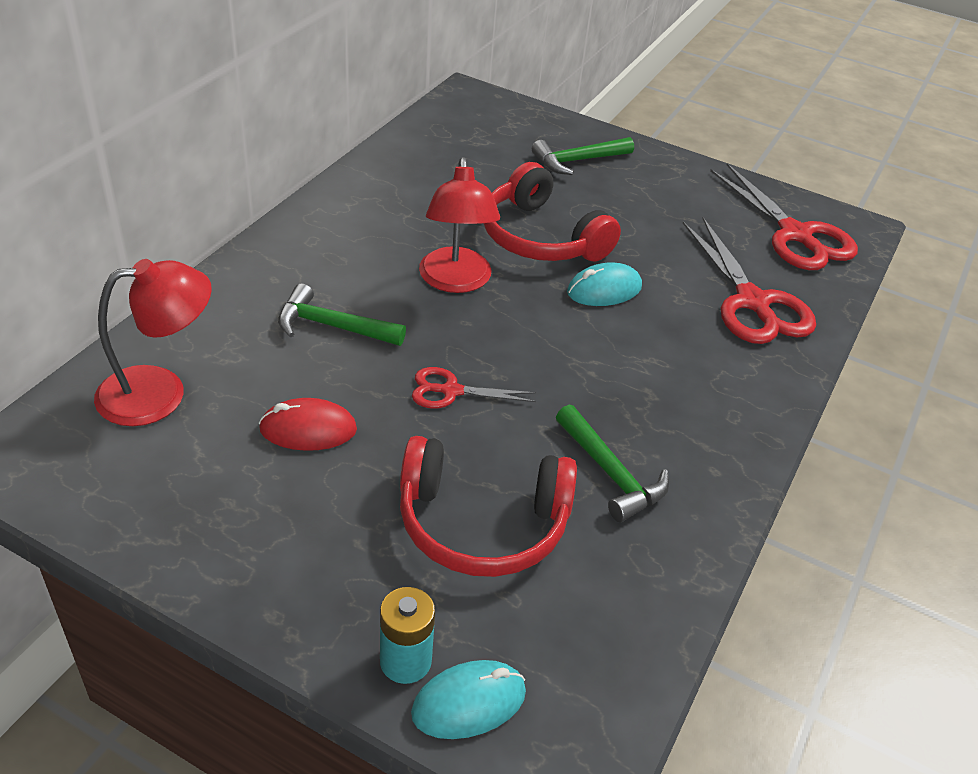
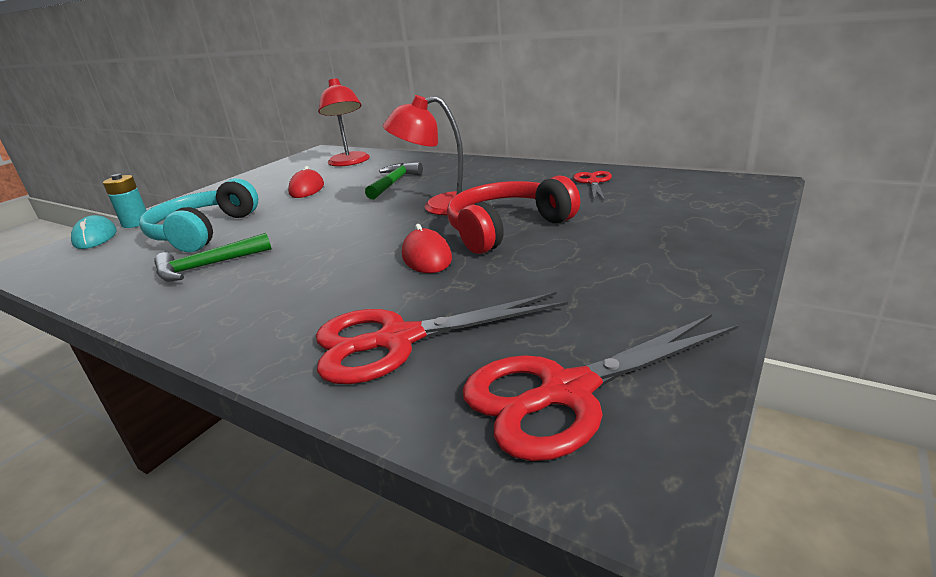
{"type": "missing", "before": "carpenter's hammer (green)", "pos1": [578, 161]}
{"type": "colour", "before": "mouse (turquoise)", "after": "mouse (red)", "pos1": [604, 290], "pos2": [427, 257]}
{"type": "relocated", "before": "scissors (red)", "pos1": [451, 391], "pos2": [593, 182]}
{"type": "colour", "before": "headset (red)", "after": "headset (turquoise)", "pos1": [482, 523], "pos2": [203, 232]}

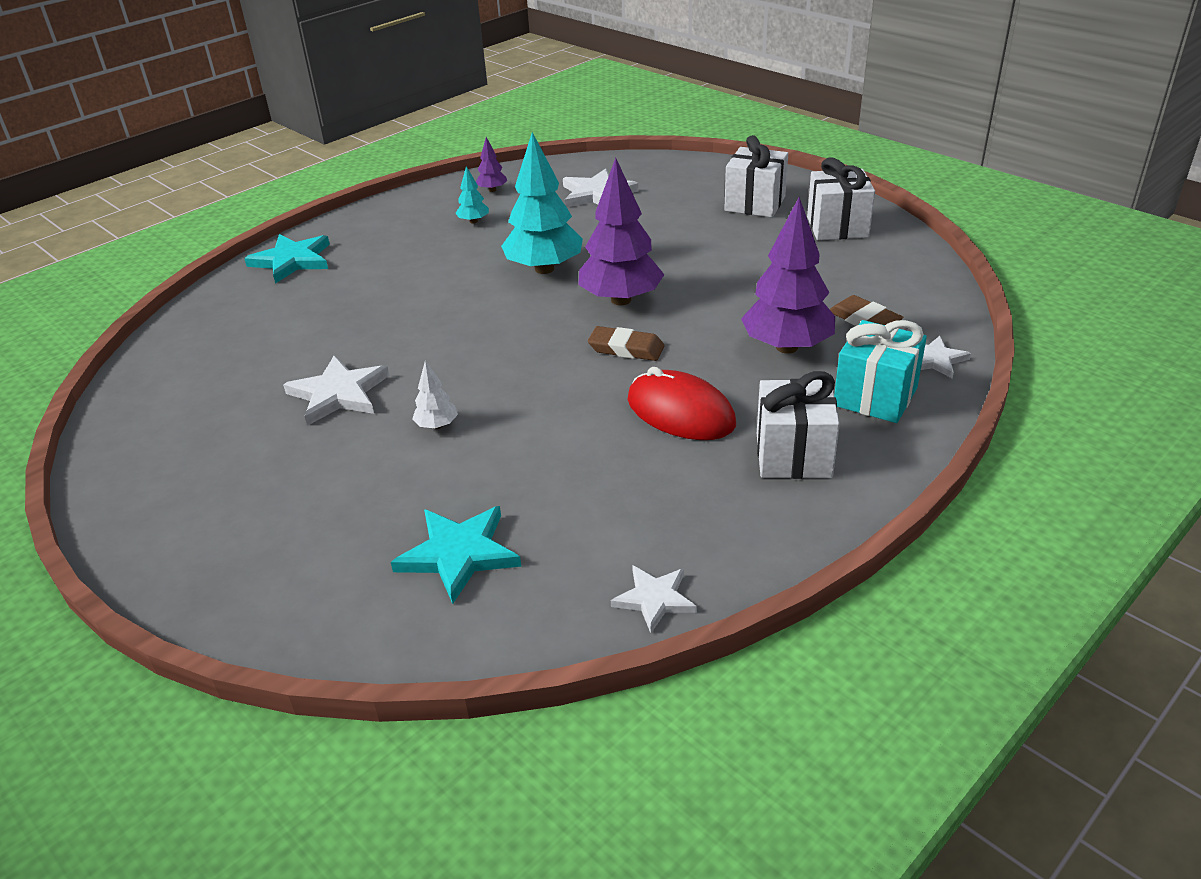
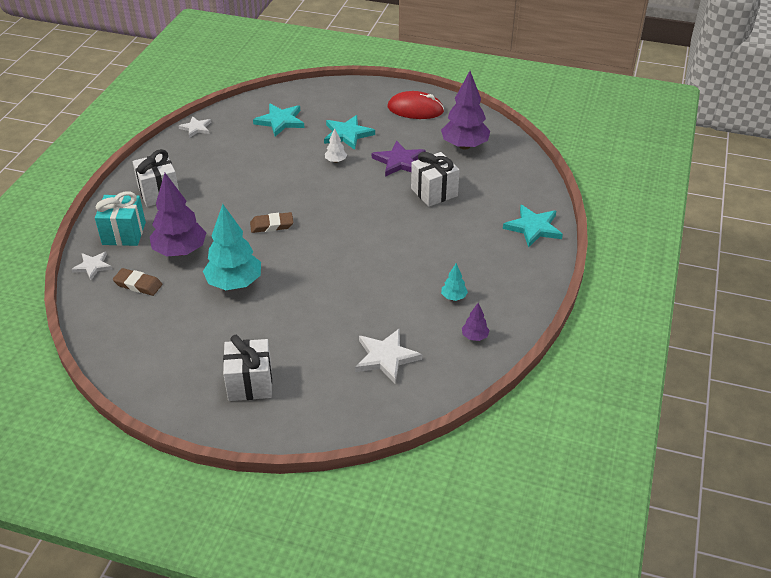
{"type": "relocated", "before": "toy tree (turquoise)", "pos1": [544, 269], "pos2": [234, 283]}
{"type": "relocated", "before": "wrapped gift (pure white)", "pos1": [837, 227], "pos2": [434, 192]}
{"type": "relocated", "before": "toy tree (purple)", "pos1": [621, 300], "pos2": [464, 146]}
{"type": "colour", "before": "star (pure white)", "after": "star (purple)", "pos1": [338, 394], "pos2": [399, 161]}
{"type": "relocated", "before": "mouse (red)", "pos1": [680, 412], "pos2": [415, 109]}
{"type": "appeared", "after": "star (turquoise)", "pos2": [347, 134]}

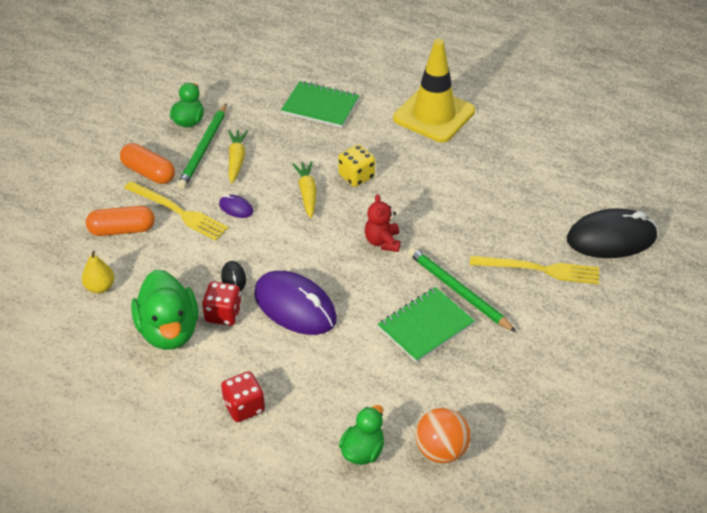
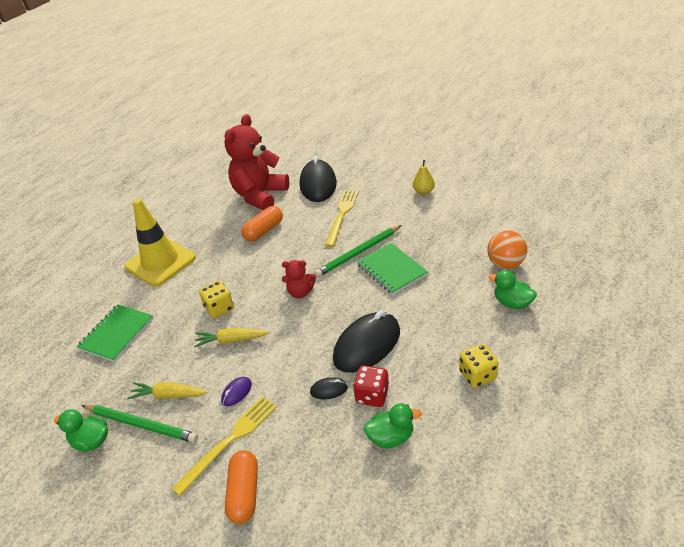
{"type": "relocated", "before": "pill (orange-coloured)", "pos1": [148, 172], "pos2": [264, 231]}
{"type": "relocated", "before": "pear (bright yellow)", "pos1": [100, 287], "pos2": [423, 192]}
{"type": "size", "before": "toy duck (green)", "pos1": [169, 331], "pos2": [391, 437], "scale": 0.59}
{"type": "colour", "before": "mouse (purple)", "after": "mouse (ebony)", "pos1": [295, 307], "pos2": [367, 345]}
{"type": "colour", "before": "die (red)", "after": "die (bright yellow)", "pos1": [244, 407], "pos2": [477, 375]}
{"type": "appeared", "after": "teddy (red)", "pos2": [260, 196]}

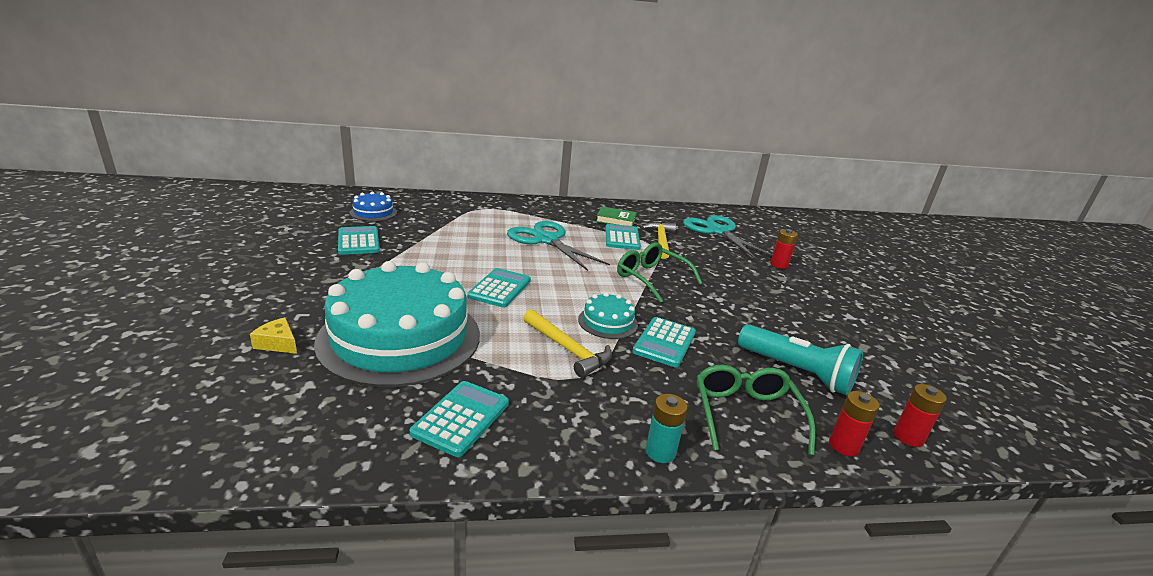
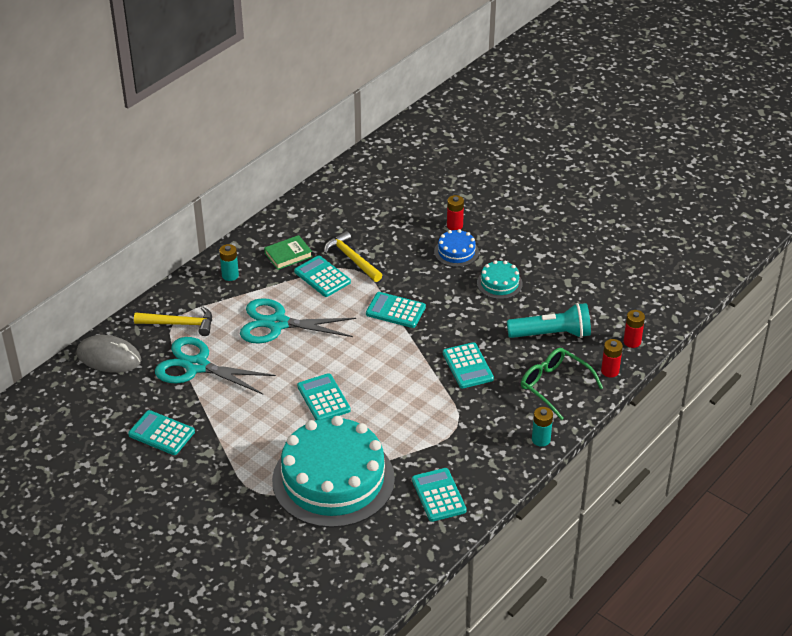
{"type": "relocated", "before": "cake (cobalt)", "pos1": [373, 212], "pos2": [456, 252]}
{"type": "relocated", "before": "scissors (turquoise)", "pos1": [718, 231], "pos2": [197, 366]}
{"type": "exchanged", "before": "spectacles (green)", "after": "pocket calculator (turquoise)", "pos1": [651, 278], "pos2": [395, 311]}
{"type": "relocated", "before": "cake (turquoise)", "pos1": [608, 322], "pos2": [499, 283]}
{"type": "relocated", "before": "carpenter's hammer (bright yellow)", "pos1": [568, 349], "pos2": [180, 324]}
{"type": "missing", "before": "piece of cheese (bright yellow)", "pos1": [278, 343]}
{"type": "appeared", "after": "power cell (turquoise)", "pos2": [230, 275]}
{"type": "appeared", "after": "mouse (gray)", "pos2": [109, 357]}

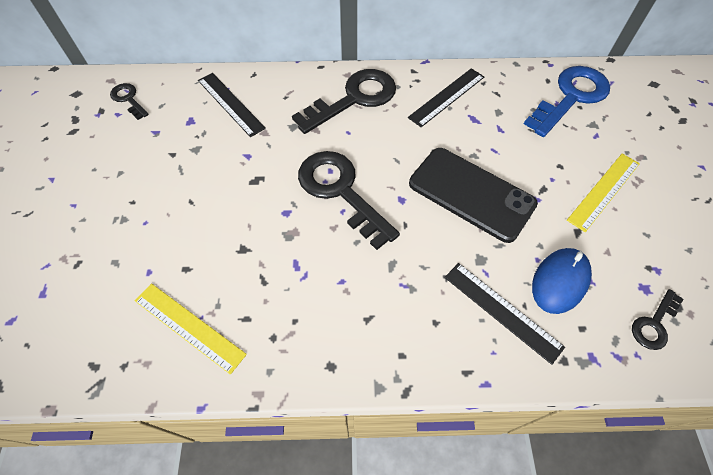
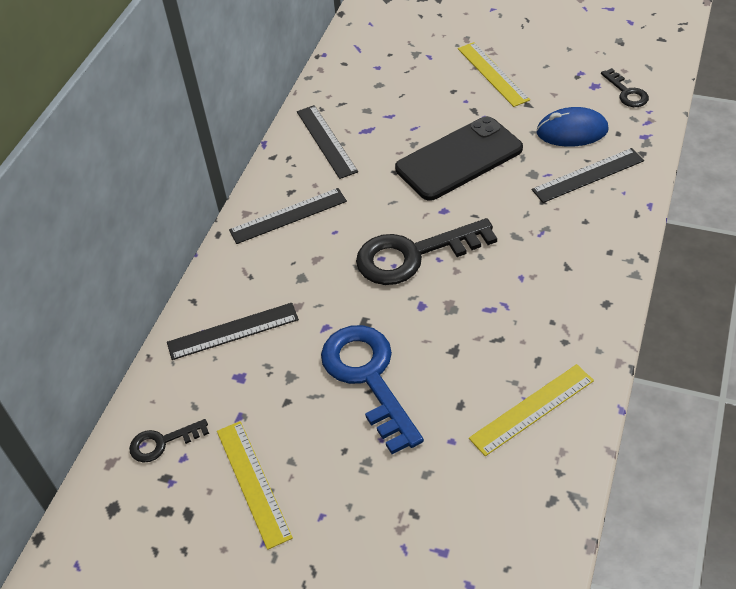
{"type": "relocated", "before": "key (cobalt)", "pos1": [571, 97], "pos2": [368, 378]}
{"type": "exchanged", "before": "key (ebony)", "after": "straightedge (ebony)", "pos1": [354, 99], "pos2": [288, 216]}
{"type": "spun", "before": "mouse (cobalt)", "pos1": [560, 281], "pos2": [572, 131], "turn": -60}
{"type": "appeared", "after": "straightedge (bright yellow)", "pos2": [253, 483]}

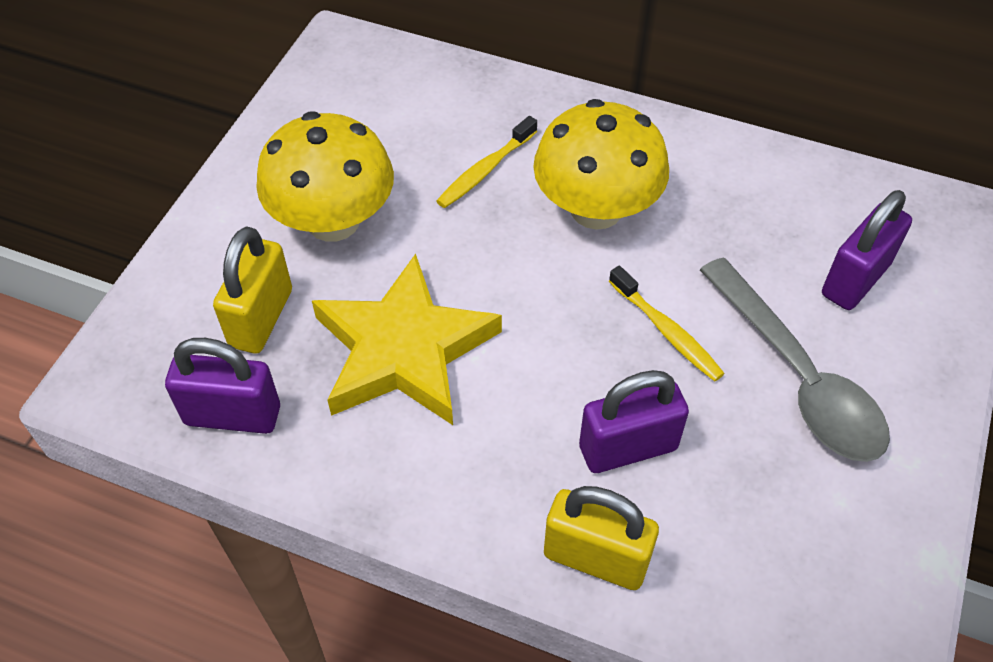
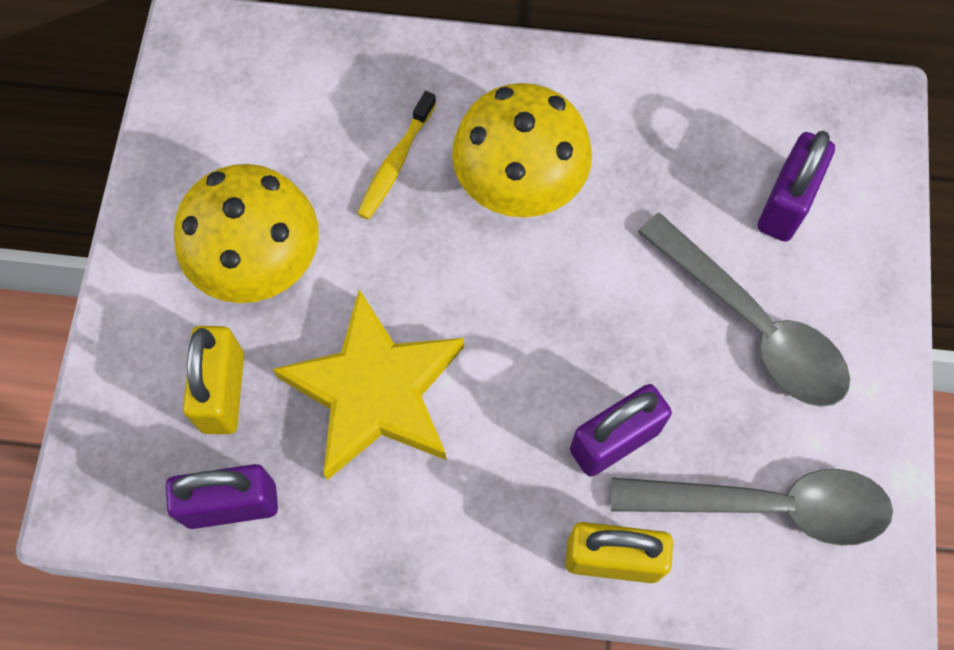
{"type": "missing", "before": "dental brush (bright yellow)", "pos1": [667, 331]}
{"type": "appeared", "after": "teaspoon (gray)", "pos2": [767, 506]}

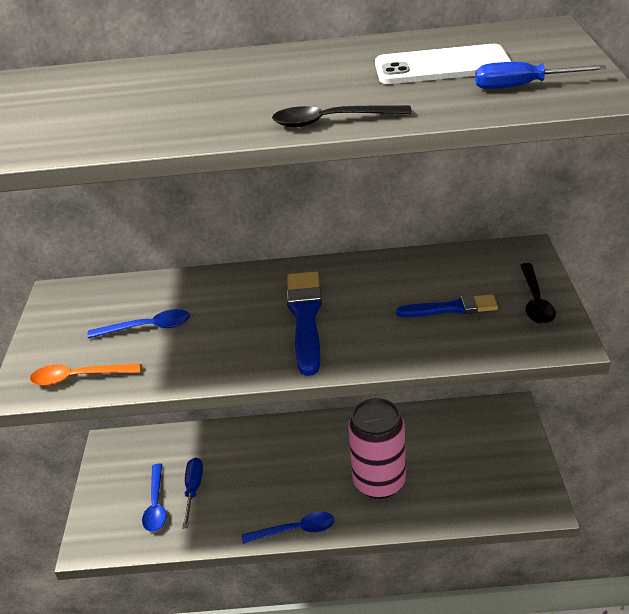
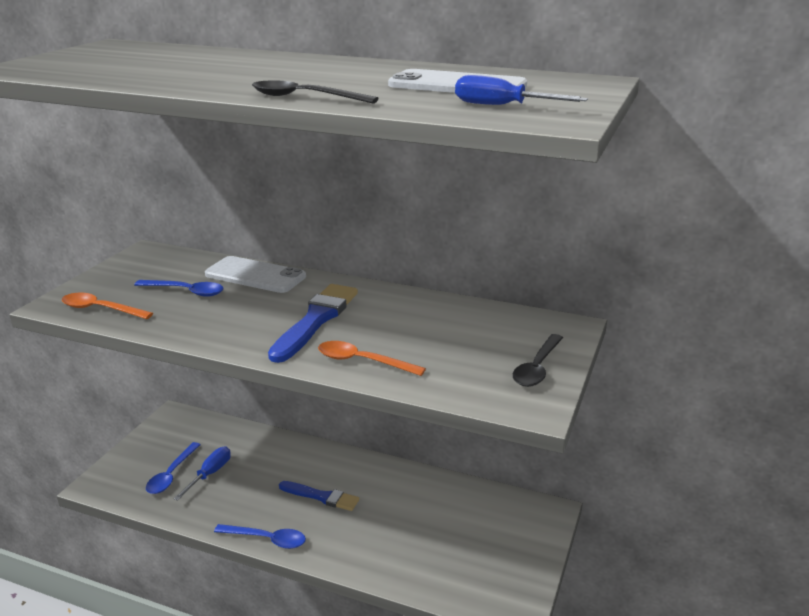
{"type": "relocated", "before": "brush (cobalt)", "pos1": [451, 308], "pos2": [321, 497]}
{"type": "missing", "before": "can (pink)", "pos1": [379, 482]}
{"type": "appeared", "after": "mobile phone (pure white)", "pos2": [255, 275]}
{"type": "appeared", "after": "teaspoon (orange-coloured)", "pos2": [362, 361]}

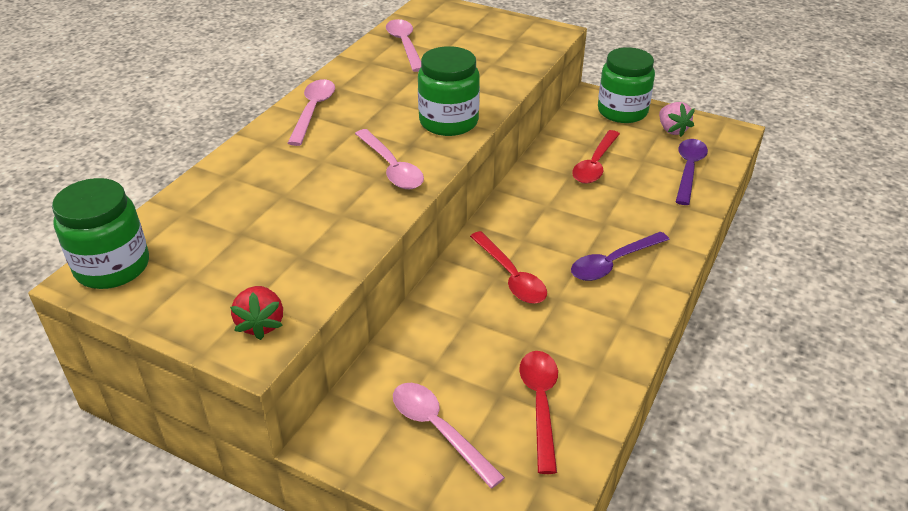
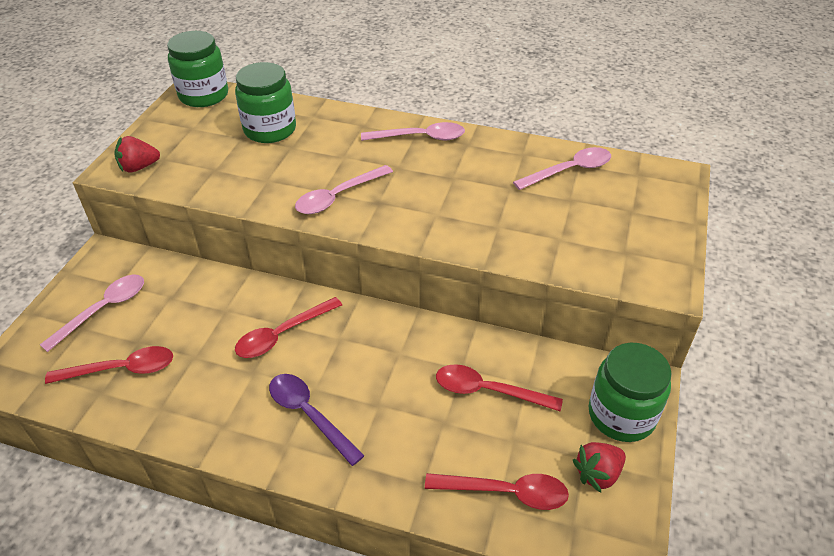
{"type": "relocated", "before": "jar (green)", "pos1": [448, 122], "pos2": [270, 129]}
{"type": "colour", "before": "berry (pink)", "after": "berry (red)", "pos1": [672, 130], "pos2": [597, 474]}
{"type": "colour", "before": "teaspoon (purple)", "after": "teaspoon (red)", "pos1": [688, 169], "pos2": [506, 492]}

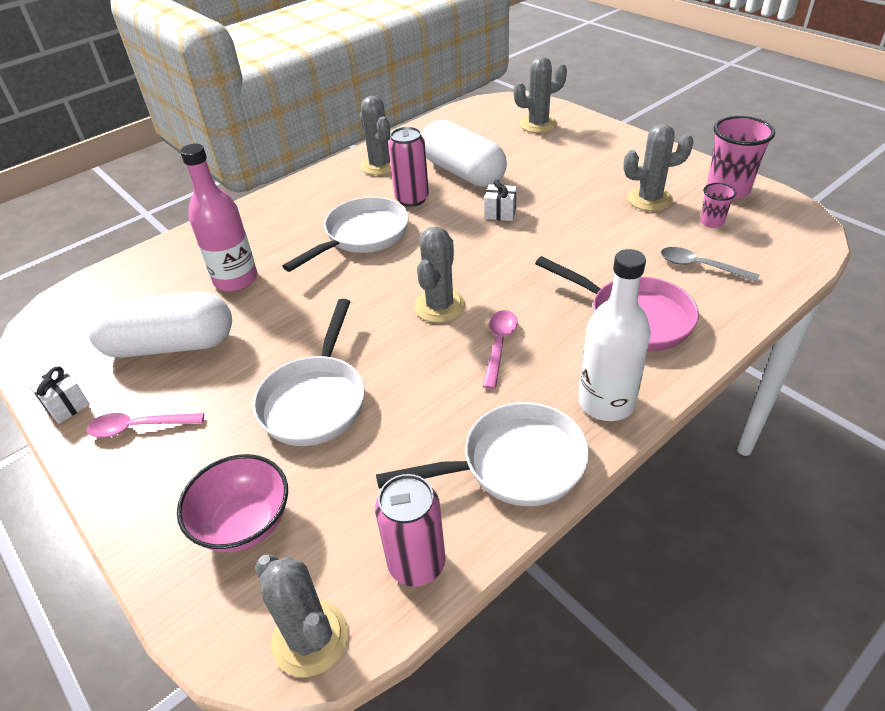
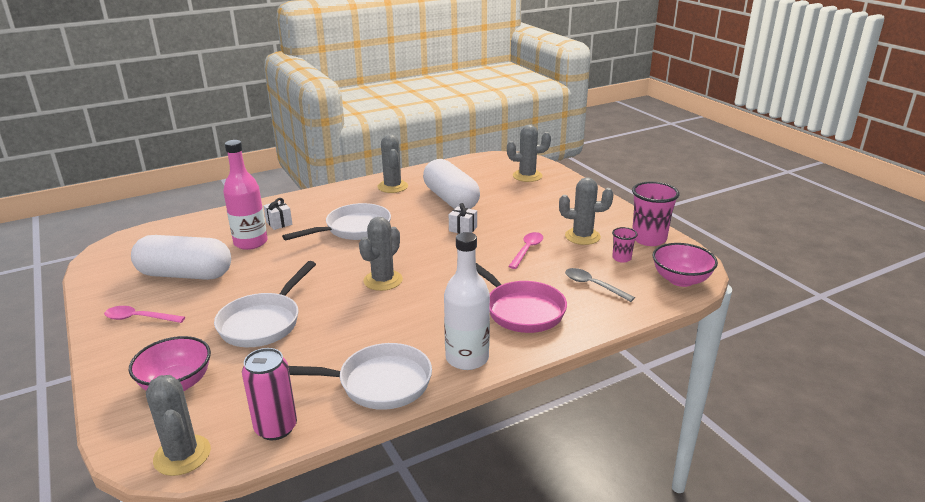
{"type": "missing", "before": "can (pink)", "pos1": [412, 199]}
{"type": "relocated", "before": "teaspoon (pink)", "pos1": [499, 345], "pos2": [527, 250]}
{"type": "relocated", "before": "wrapped gift (pure white)", "pos1": [66, 405], "pos2": [279, 223]}
{"type": "appeared", "after": "bowl (pink)", "pos2": [681, 280]}

